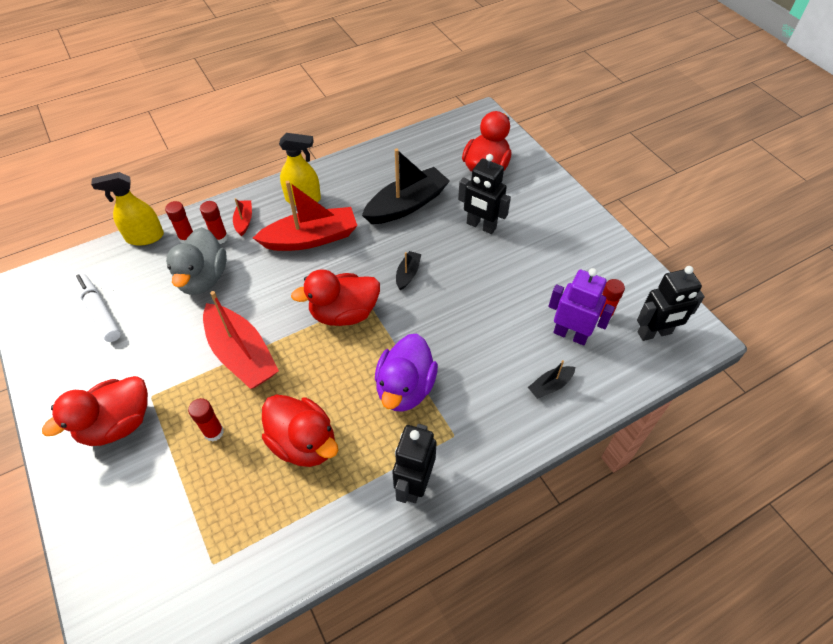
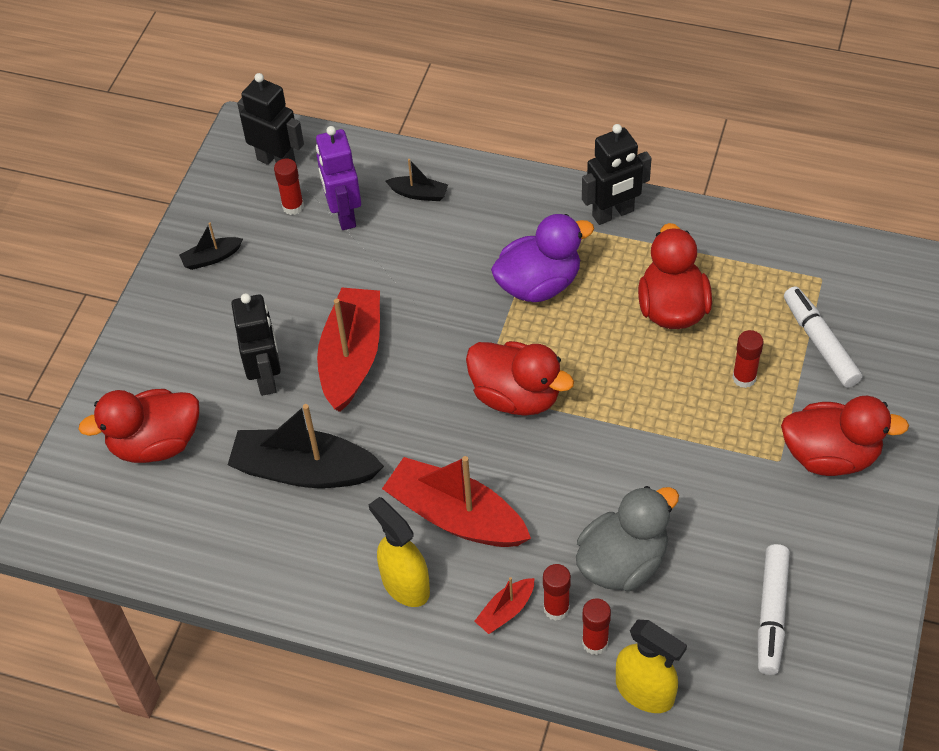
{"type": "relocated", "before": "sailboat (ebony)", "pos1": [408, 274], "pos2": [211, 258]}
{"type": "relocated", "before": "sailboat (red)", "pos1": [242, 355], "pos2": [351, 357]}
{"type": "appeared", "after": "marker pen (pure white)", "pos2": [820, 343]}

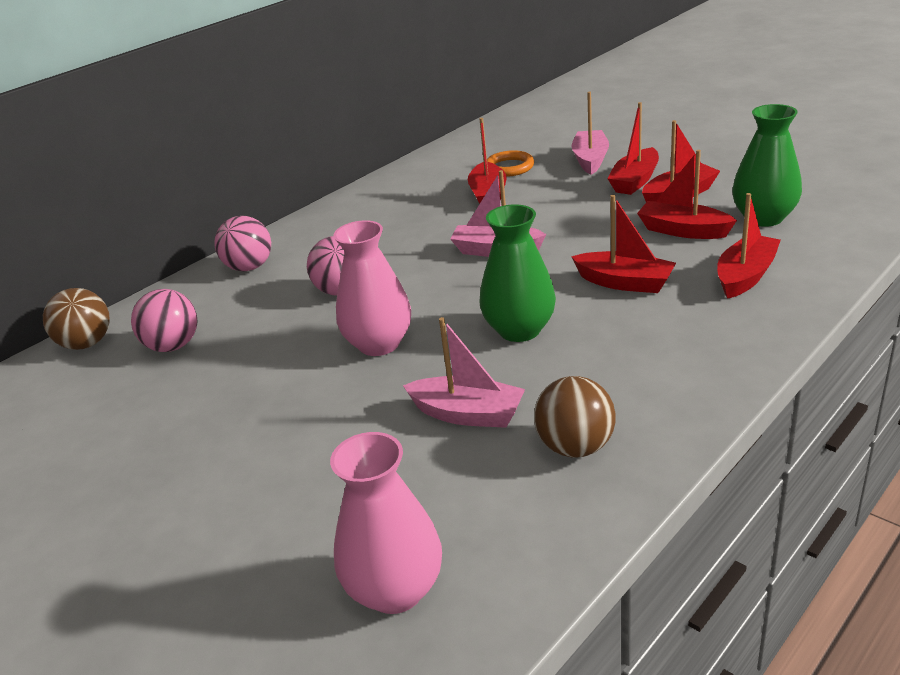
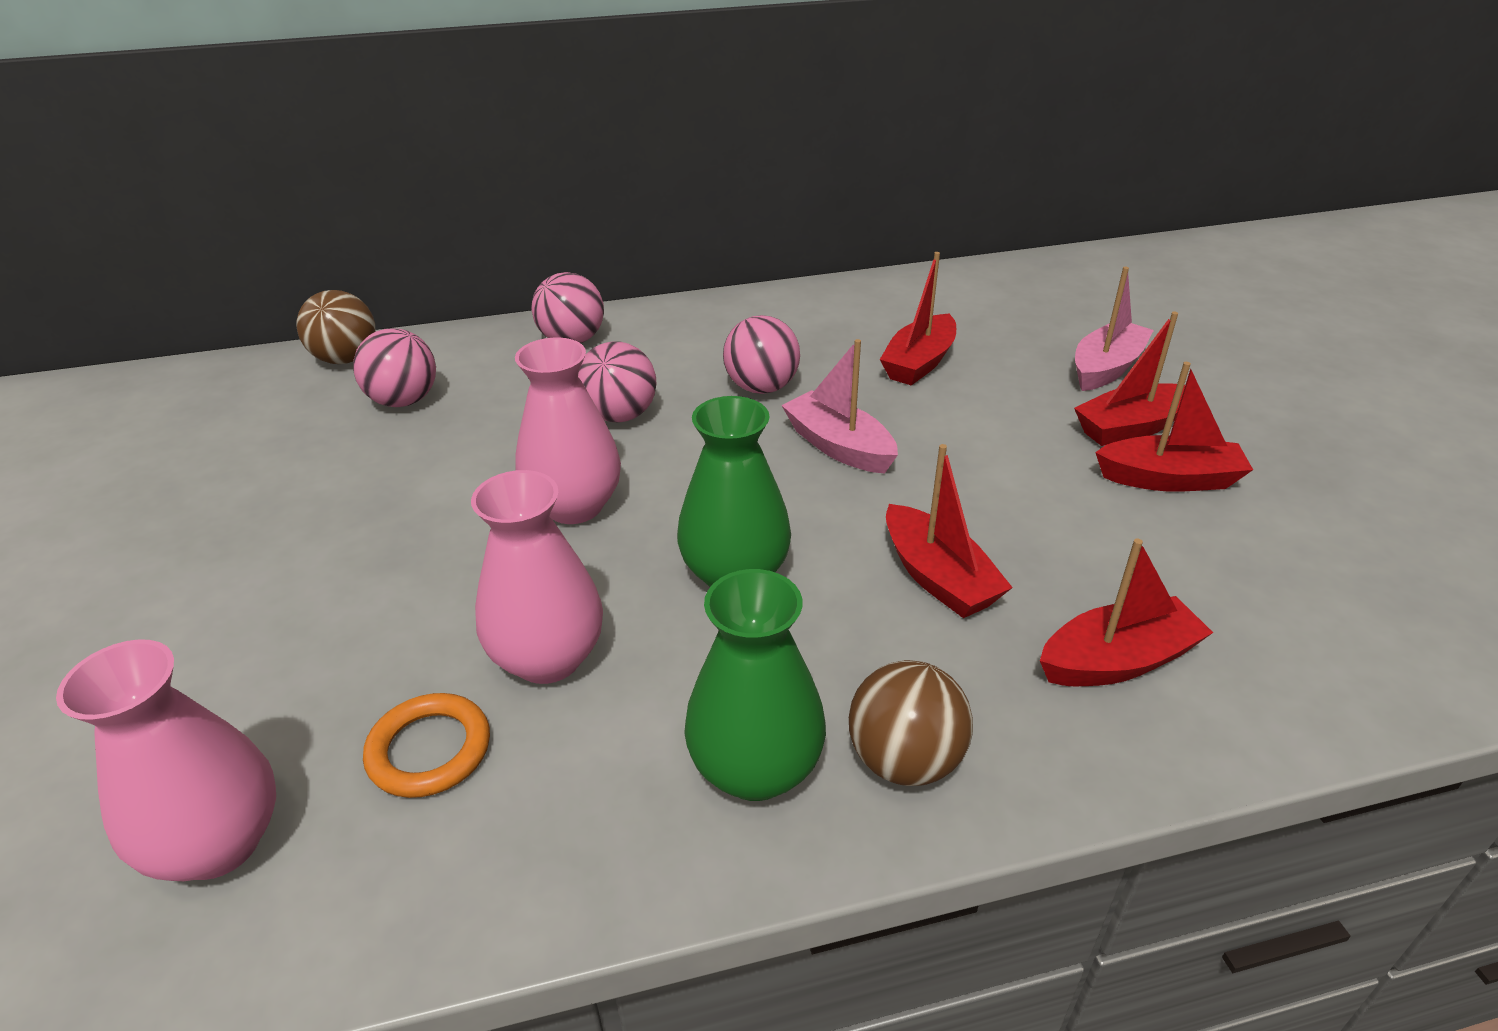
{"type": "relocated", "before": "vase (green)", "pos1": [763, 218], "pos2": [755, 769]}
{"type": "relocated", "before": "ring (orange-coloured)", "pos1": [509, 167], "pos2": [429, 750]}
{"type": "missing", "before": "sailboat (red)", "pos1": [683, 230]}
{"type": "exchanged", "before": "sailboat (pink)", "after": "vase (pink)", "pos1": [468, 414], "pos2": [548, 658]}
{"type": "relocated", "before": "ball (dark brown)", "pos1": [575, 447], "pos2": [904, 760]}
{"type": "appeared", "after": "ball (pink)", "pos2": [761, 388]}

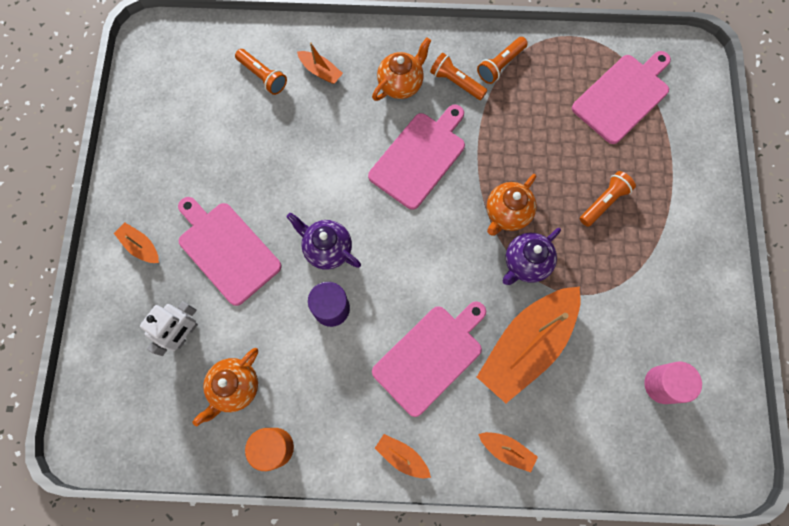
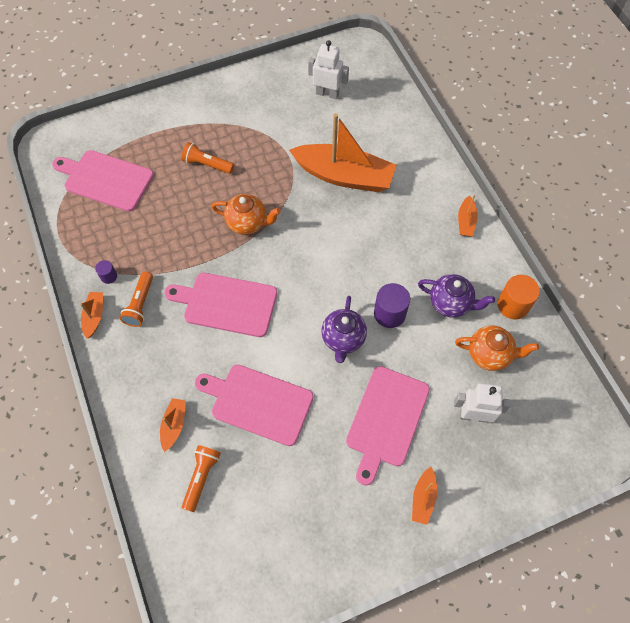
{"type": "exchanged", "before": "pocket torch (orange-coloured)", "after": "cylinder shape (purple)", "pos1": [500, 65], "pos2": [109, 276]}
{"type": "missing", "before": "china teapot (orange-coloured)", "pos1": [401, 84]}
{"type": "relocated", "before": "china teapot (purple)", "pos1": [525, 263], "pos2": [451, 303]}
{"type": "relocated", "before": "bread board (pink)", "pos1": [430, 357], "pos2": [258, 403]}
{"type": "exchanged", "before": "cylinder shape (pink)", "after": "robot figure (pure white)", "pos1": [662, 384], "pos2": [327, 93]}
{"type": "relocated", "before": "sailboat (orange-coloured)", "pos1": [506, 450], "pos2": [94, 316]}

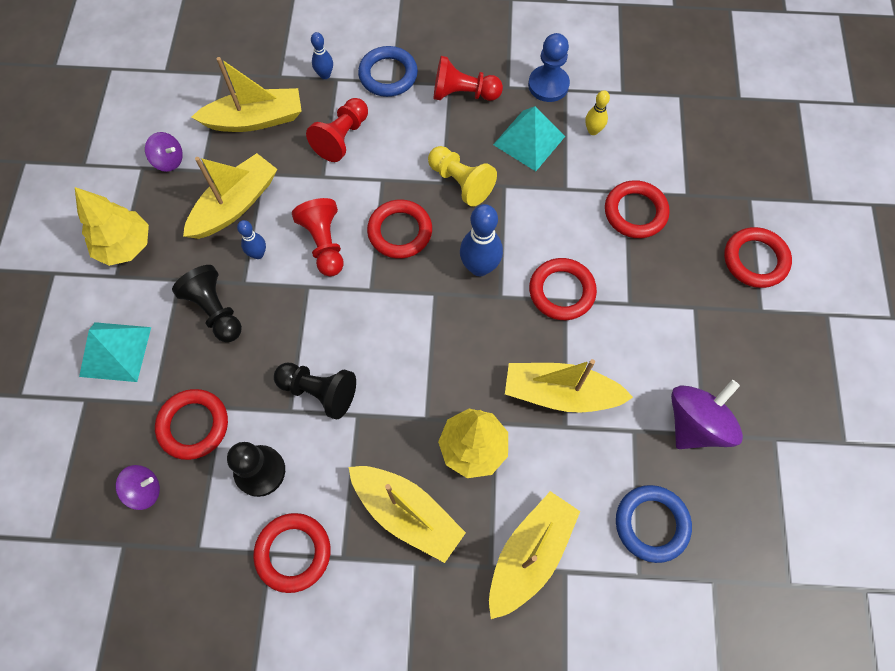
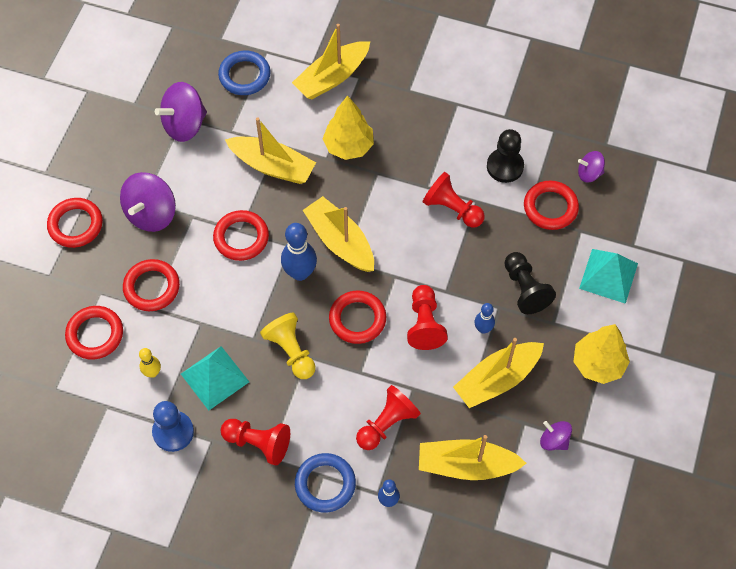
{"type": "colour", "before": "pawn (ebony)", "after": "pawn (red)", "pos1": [319, 392], "pos2": [452, 209]}
{"type": "relocated", "before": "sailboat (bright yellow)", "pos1": [407, 513], "pos2": [340, 241]}
{"type": "relocated", "before": "ring (red)", "pos1": [293, 553], "pos2": [95, 334]}
{"type": "appeared", "after": "whirligig (purple)", "pos2": [151, 214]}

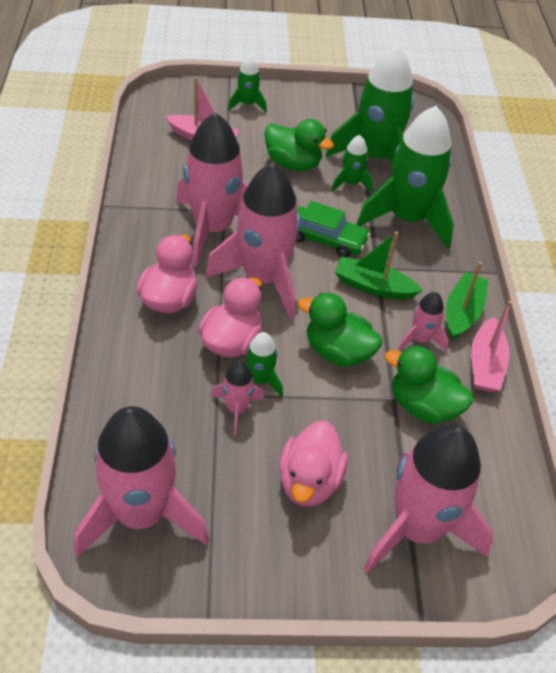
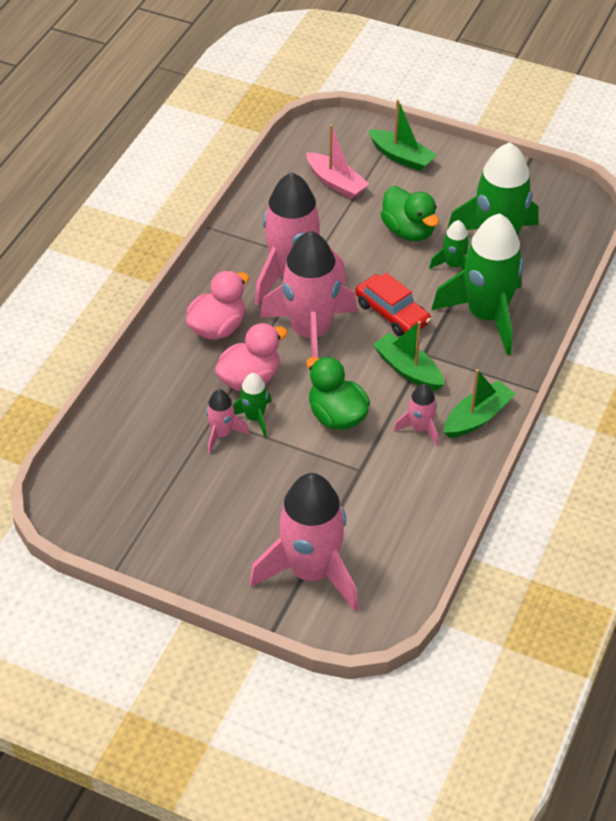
{"type": "exchanged", "before": "toy rocket (green)", "after": "sailboat (green)", "pos1": [247, 104], "pos2": [401, 157]}
{"type": "colour", "before": "car (green)", "after": "car (red)", "pos1": [325, 239], "pos2": [392, 313]}
{"type": "missing", "before": "sailboat (pink)", "pos1": [485, 364]}
{"type": "missing", "before": "toy duck (green)", "pos1": [423, 406]}
{"type": "missing", "before": "toy rocket (pink)", "pos1": [141, 514]}
{"type": "missing", "before": "toy duck (pink)", "pos1": [309, 481]}

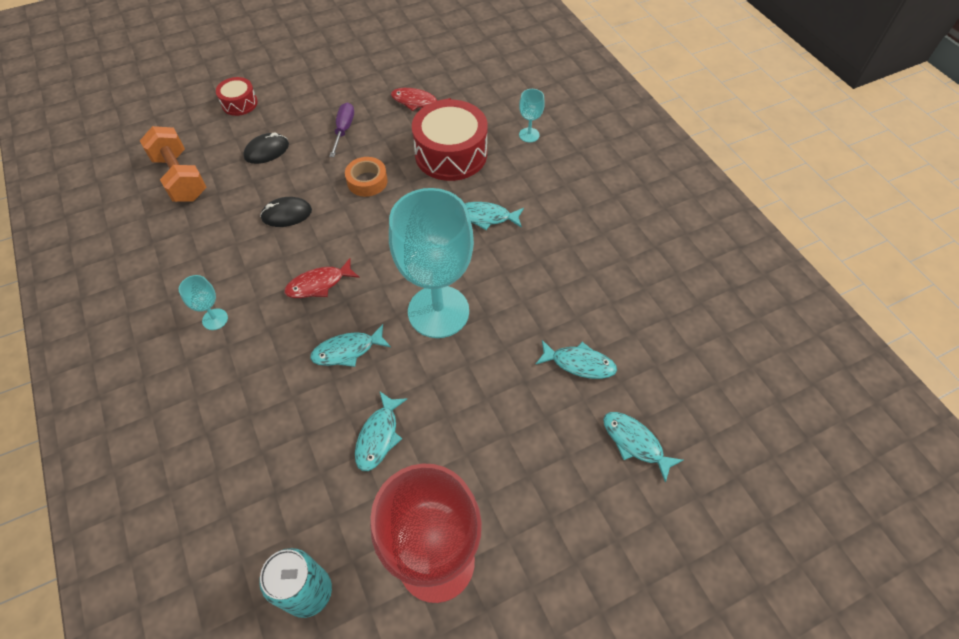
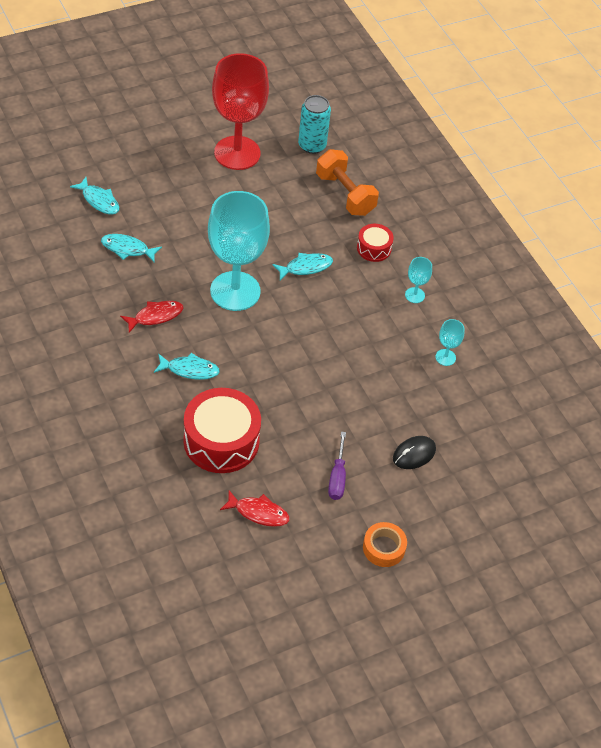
{"type": "relocated", "before": "drum (red)", "pos1": [239, 103], "pos2": [374, 248]}
{"type": "relocated", "before": "goblet (turquoise)", "pos1": [529, 135], "pos2": [445, 357]}
{"type": "relocated", "before": "free weight (orange-coloured)", "pos1": [180, 178], "pos2": [345, 194]}
{"type": "relocated", "before": "tape (orange-coloured)", "pos1": [367, 181], "pos2": [384, 548]}
{"type": "missing", "before": "mouse (ebony)", "pos1": [287, 214]}
{"type": "relocated", "before": "toy fish (red)", "pos1": [319, 284], "pos2": [155, 316]}
{"type": "missing", "before": "toy fish (turquoise)", "pos1": [379, 436]}

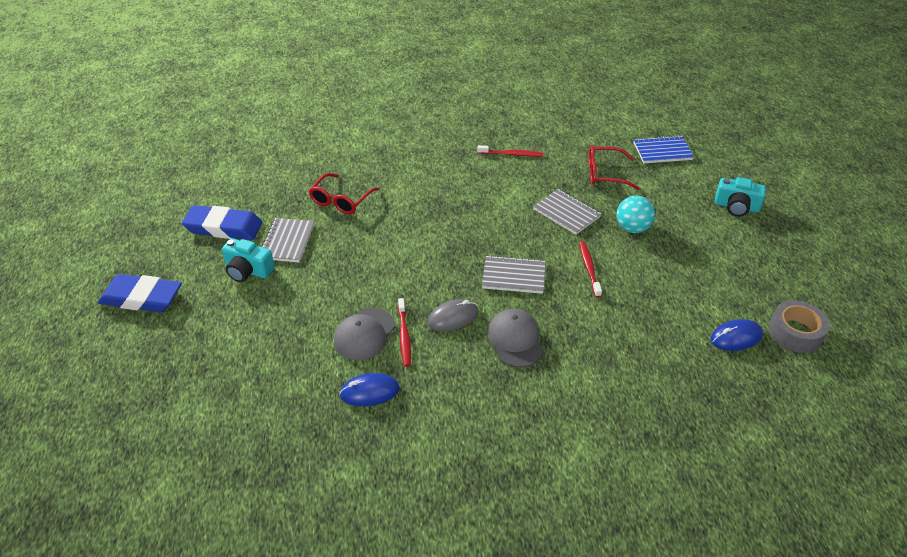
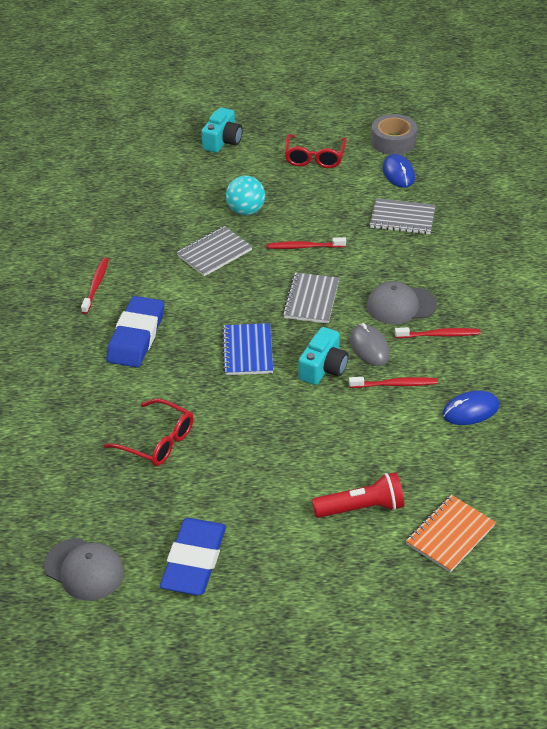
{"type": "relocated", "before": "exercise book (cobalt)", "pos1": [662, 151], "pos2": [247, 351]}
{"type": "relocated", "before": "spectacles (red)", "pos1": [605, 174], "pos2": [314, 157]}
{"type": "relocated", "before": "exercise book (gray)", "pos1": [287, 241], "pos2": [402, 218]}
{"type": "relocated", "before": "photo camera (turquoise)", "pos1": [248, 270], "pos2": [323, 368]}
{"type": "relocated", "before": "pencil eraser (cobalt)", "pos1": [141, 298], "pos2": [136, 336]}
{"type": "relocated", "before": "cap (gray)", "pos1": [364, 334], "pos2": [84, 569]}
{"type": "spun", "before": "mouse (cobalt)", "pos1": [369, 392], "pos2": [470, 410], "turn": 75}
{"type": "appeared", "after": "dental brush (red)", "pos2": [439, 335]}
{"type": "appeared", "after": "pocket torch (red)", "pos2": [361, 508]}
{"type": "appeared", "after": "exercise book (orange-coloured)", "pos2": [450, 535]}

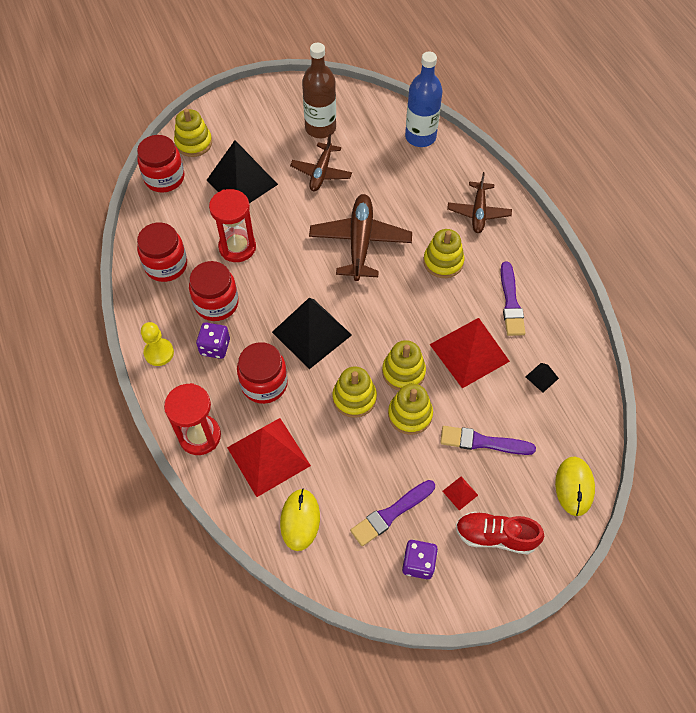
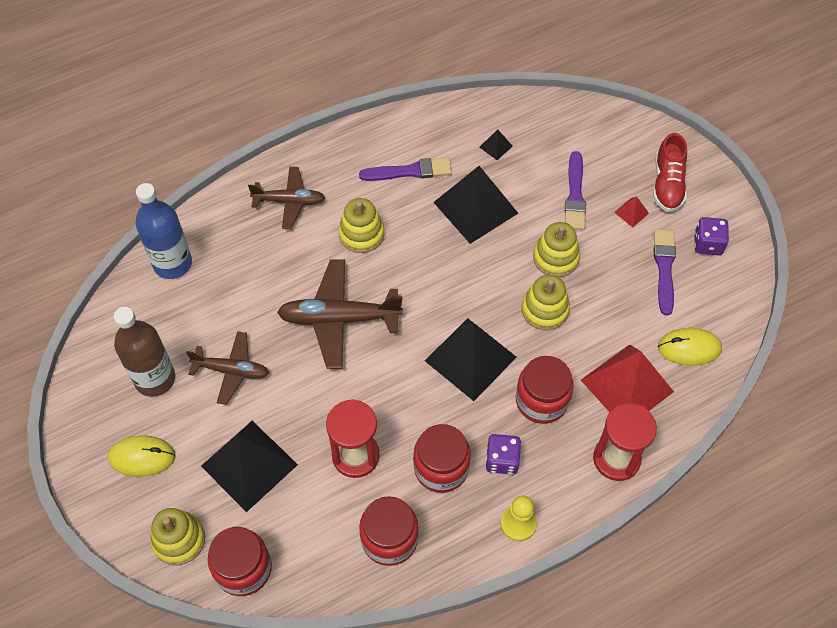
{"type": "colour", "before": "pyramid (red)", "after": "pyramid (ebony)", "pos1": [469, 352], "pos2": [475, 207]}
{"type": "missing", "before": "stacking toy (bright yellow)", "pos1": [403, 372]}
{"type": "relocated", "before": "mouse (bright yellow)", "pos1": [574, 486], "pos2": [142, 457]}
{"type": "spun", "before": "brush (purple)", "pos1": [391, 513], "pos2": [664, 268], "turn": -135}

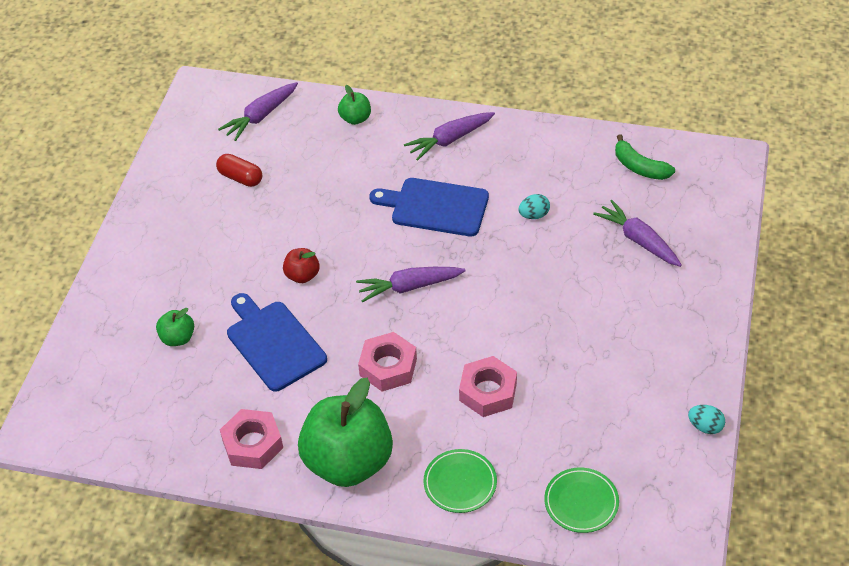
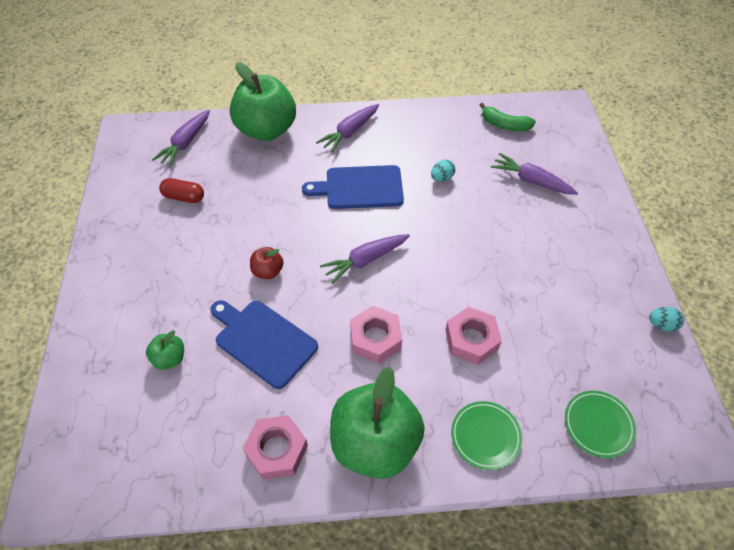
{"type": "size", "before": "apple (green)", "pos1": [355, 118], "pos2": [266, 130], "scale": 2.29}

